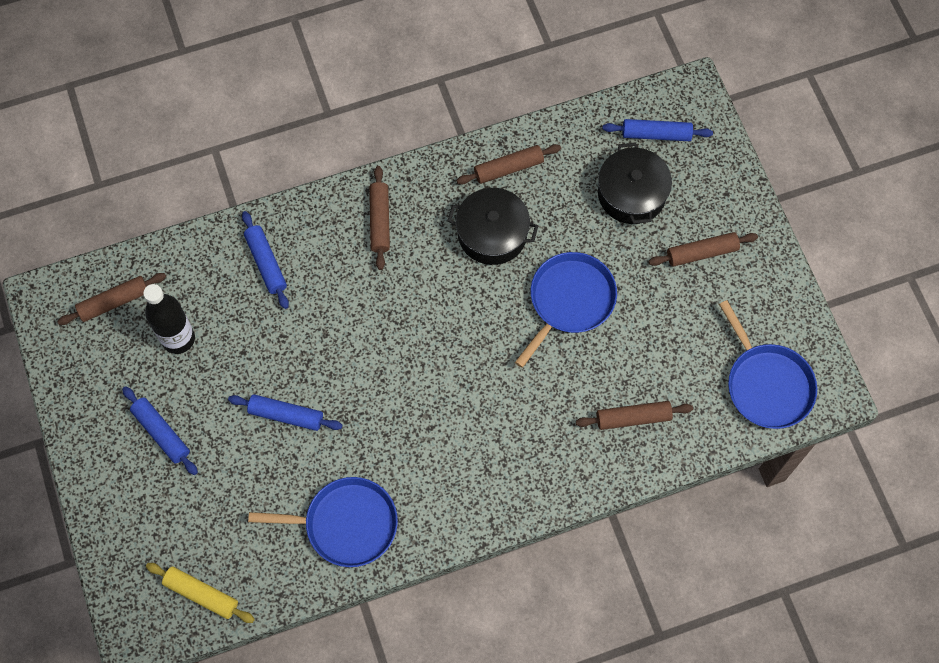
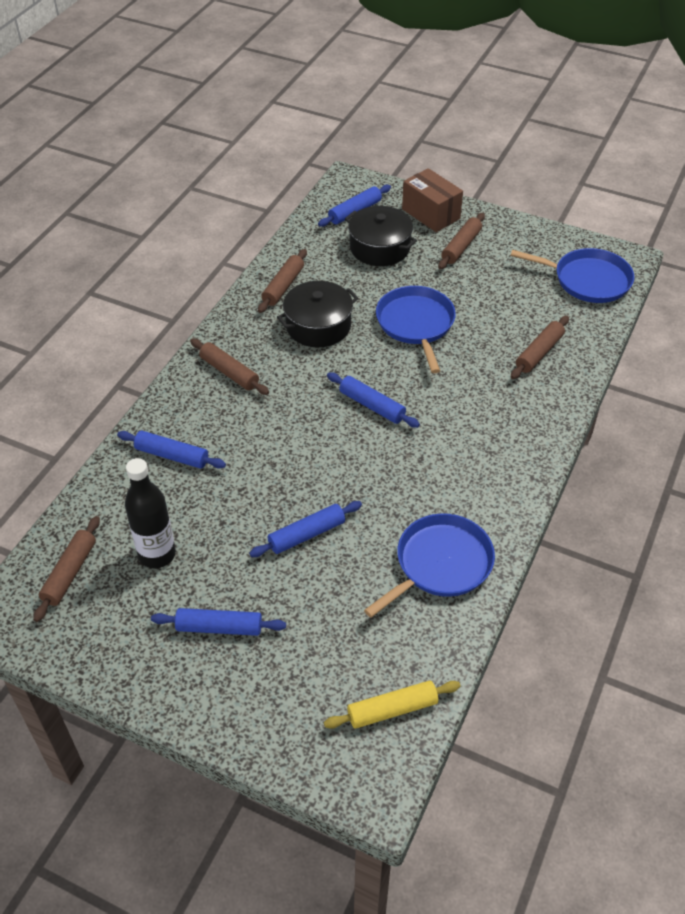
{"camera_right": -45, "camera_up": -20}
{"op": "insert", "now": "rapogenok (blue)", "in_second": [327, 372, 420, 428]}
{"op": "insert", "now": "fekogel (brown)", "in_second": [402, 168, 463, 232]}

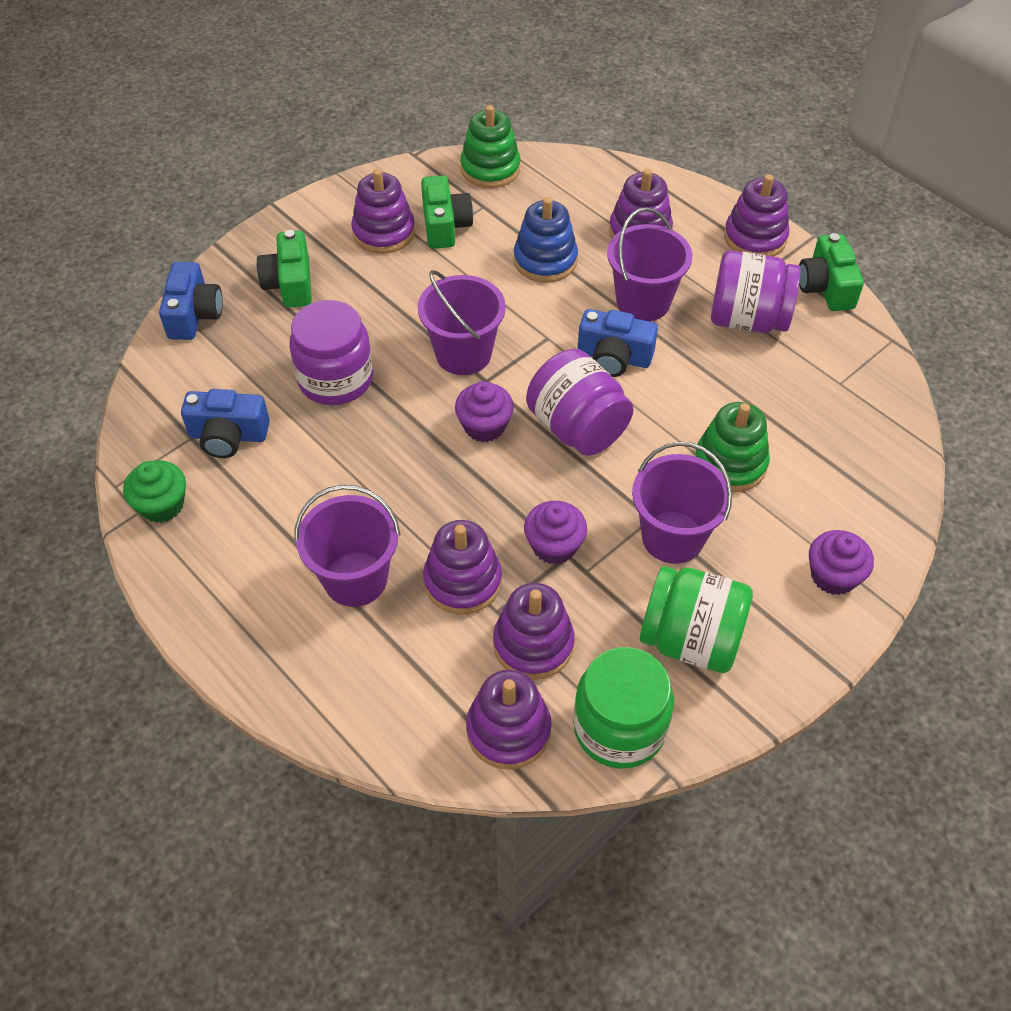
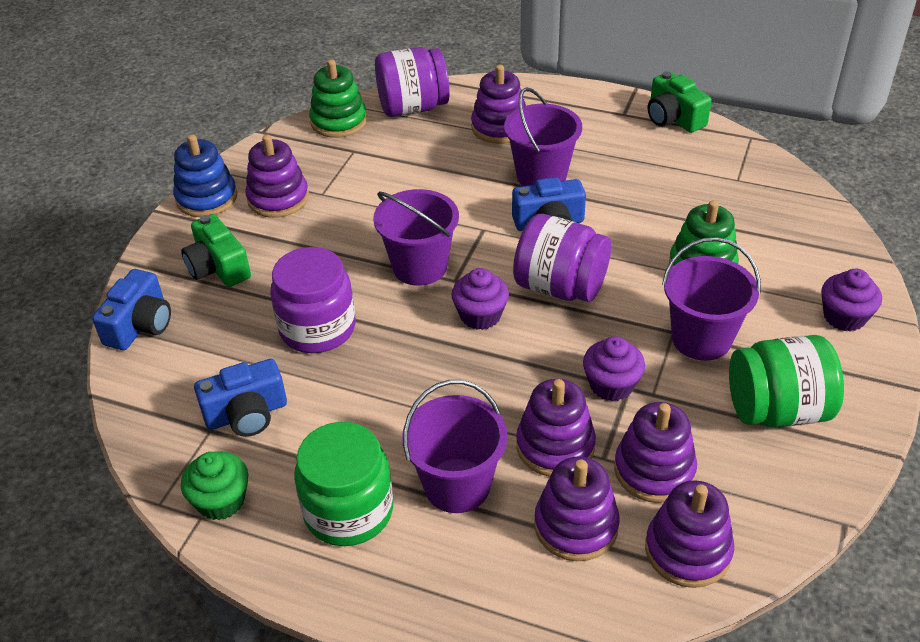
{"camera_right": -25, "camera_up": -10}
{"op": "rotate", "was": "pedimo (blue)", "in_first": [159, 262, 223, 340], "in_second": [92, 269, 171, 350], "clockwise": 45}
{"op": "move", "was": "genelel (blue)", "in_first": [514, 197, 578, 283], "in_second": [173, 134, 237, 217]}
{"op": "move", "was": "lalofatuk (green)", "in_first": [573, 647, 674, 769], "in_second": [294, 422, 393, 546]}
{"op": "move", "was": "lalofatuk (purple)", "in_first": [711, 250, 801, 333], "in_second": [375, 47, 450, 117]}
{"op": "move", "was": "genelel (purple)", "in_first": [724, 174, 789, 257], "in_second": [534, 456, 620, 561]}
{"op": "delete", "was": "pedimo (green)", "in_first": [421, 175, 473, 249]}

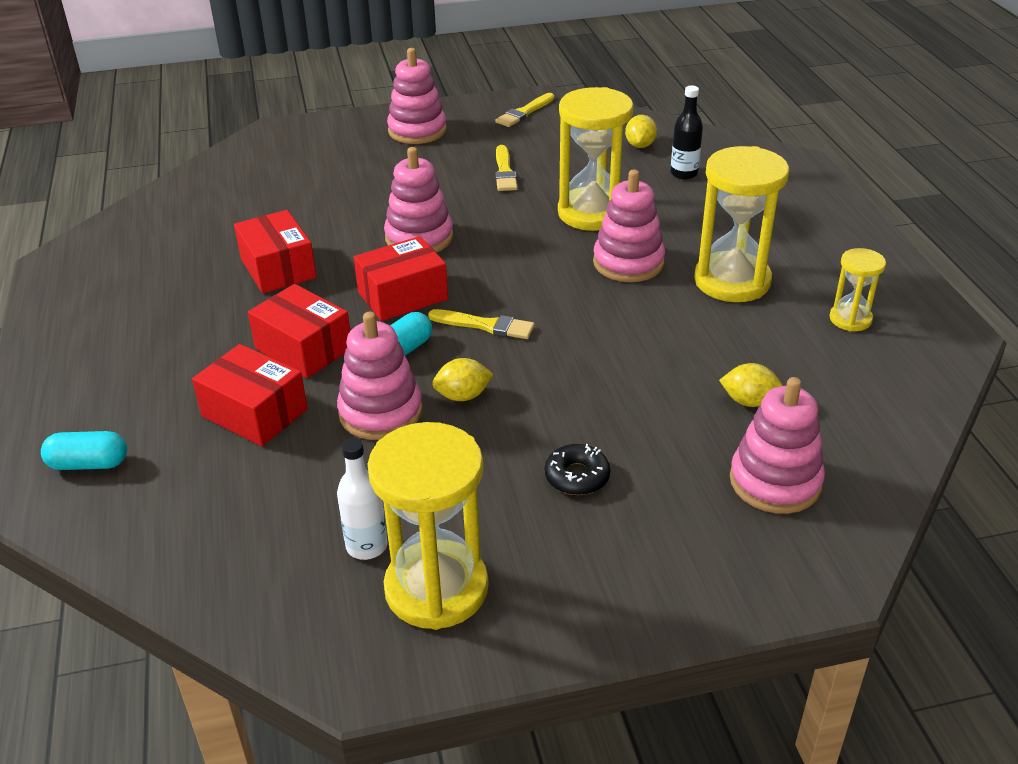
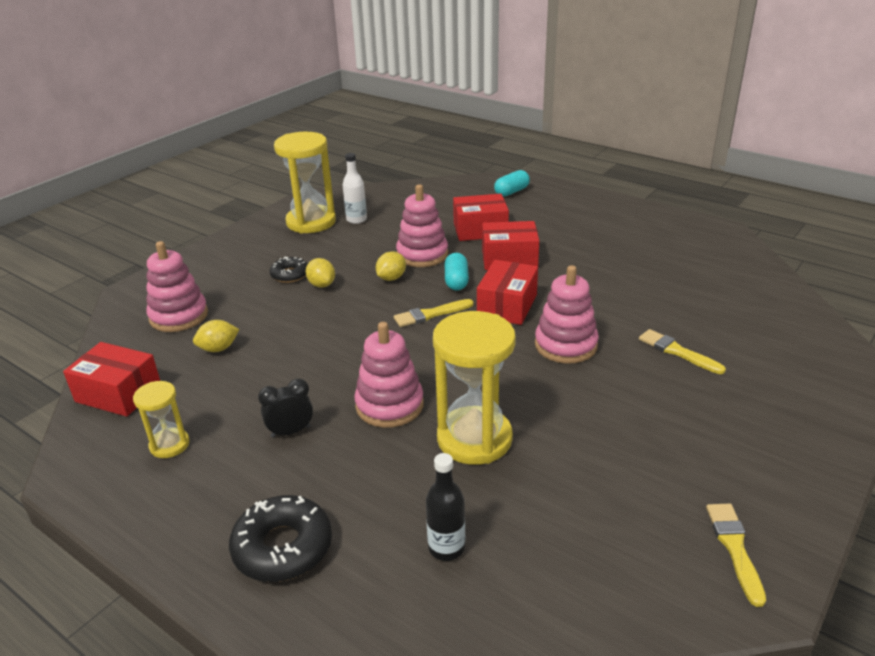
{"camera_right": 140, "camera_up": -5}
{"op": "move", "was": "fekogel (red)", "in_first": [234, 210, 317, 293], "in_second": [63, 342, 160, 417]}
{"op": "insert", "now": "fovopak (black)", "in_second": [229, 495, 332, 582]}
{"op": "replace", "was": "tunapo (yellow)", "now": "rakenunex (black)", "in_first": [694, 146, 789, 302], "in_second": [258, 378, 313, 438]}
{"op": "move", "was": "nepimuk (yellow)", "in_first": [625, 115, 657, 148], "in_second": [306, 258, 335, 288]}
{"op": "move", "was": "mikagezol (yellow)", "in_first": [495, 145, 518, 191], "in_second": [639, 329, 726, 374]}
{"op": "delete", "was": "genelel (pink)", "in_first": [387, 48, 447, 144]}

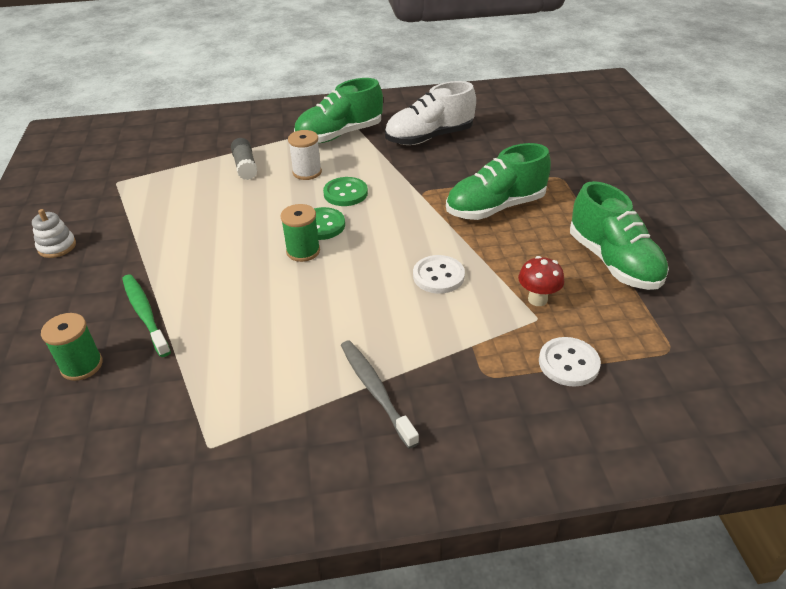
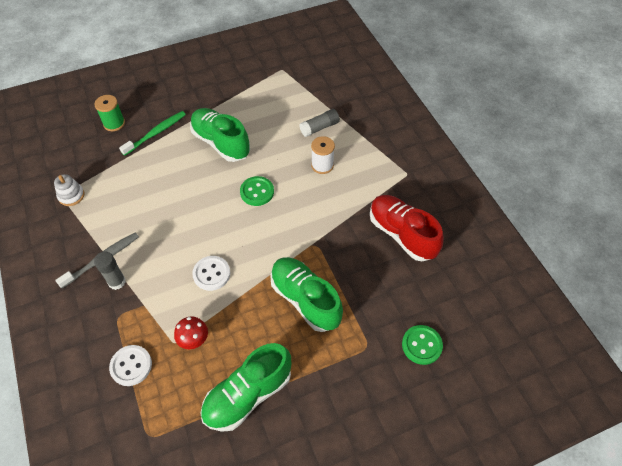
{"camera_right": 75, "camera_up": 15}
{"op": "move", "was": "genelel (white)", "in_first": [32, 209, 76, 258], "in_second": [54, 174, 85, 206]}
{"op": "insert", "now": "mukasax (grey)", "in_second": [94, 252, 126, 290]}
{"op": "move", "was": "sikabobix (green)", "in_first": [294, 78, 383, 143], "in_second": [190, 108, 250, 162]}
{"op": "recolor", "was": "sikabobix (white)", "now": "sikabobix (red)", "in_first": [385, 81, 476, 145], "in_second": [370, 195, 444, 261]}
{"op": "move", "was": "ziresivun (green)", "in_first": [323, 177, 368, 206], "in_second": [402, 325, 443, 365]}
{"op": "delete", "was": "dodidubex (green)", "in_first": [281, 204, 320, 262]}

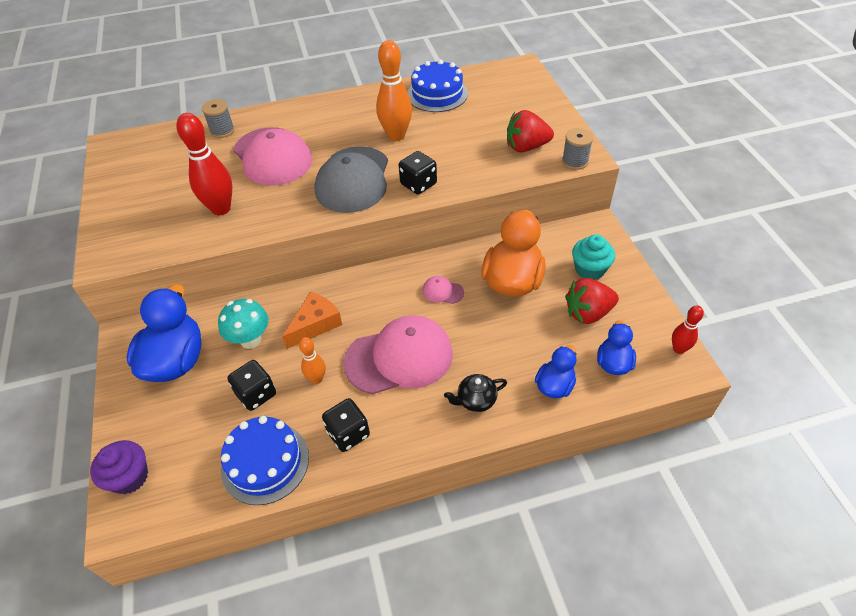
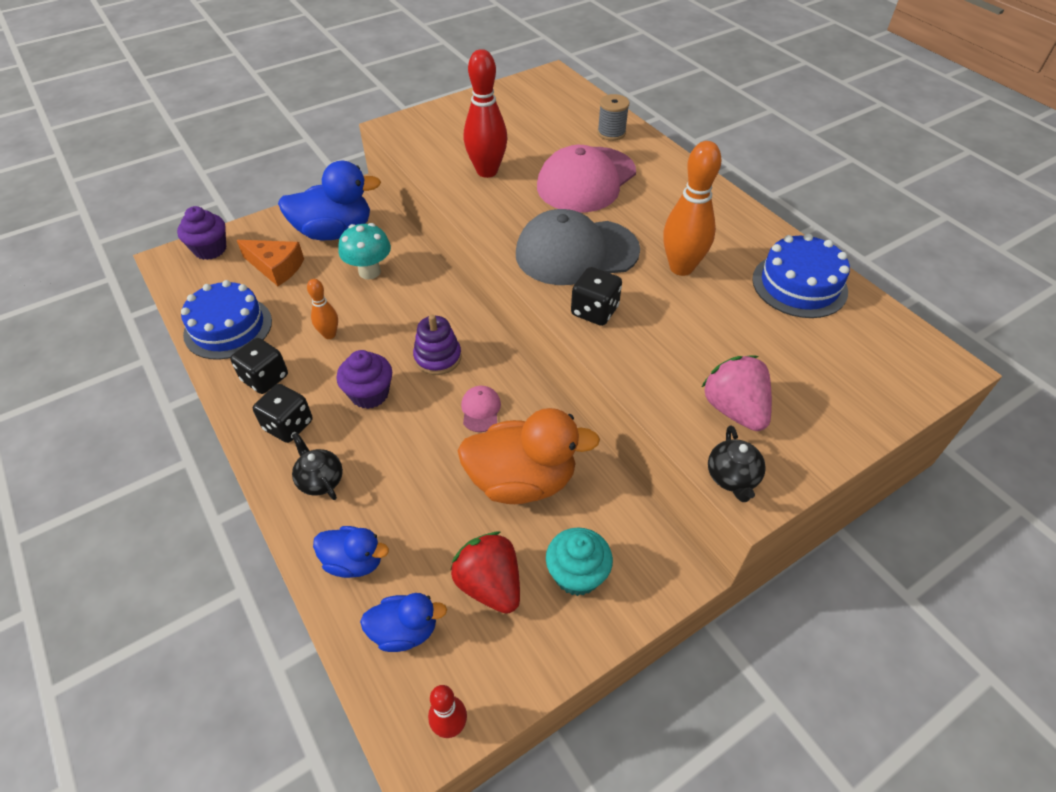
{"camera_right": 70, "camera_up": 0}
{"op": "move", "was": "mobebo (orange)", "in_first": [282, 291, 342, 349], "in_second": [237, 240, 304, 286]}
{"op": "move", "was": "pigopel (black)", "in_first": [227, 360, 276, 411], "in_second": [253, 384, 312, 443]}
{"op": "replace", "was": "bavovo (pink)", "now": "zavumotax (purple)", "in_first": [343, 315, 453, 394], "in_second": [337, 350, 392, 409]}
{"op": "insert", "now": "genelel (purple)", "in_second": [413, 315, 462, 375]}
{"op": "recolor", "was": "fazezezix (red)", "now": "fazezezix (pink)", "in_first": [507, 110, 554, 152], "in_second": [702, 355, 772, 431]}
{"op": "replace", "was": "dodidubex (grey)", "now": "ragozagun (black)", "in_first": [562, 128, 594, 170], "in_second": [708, 426, 766, 502]}

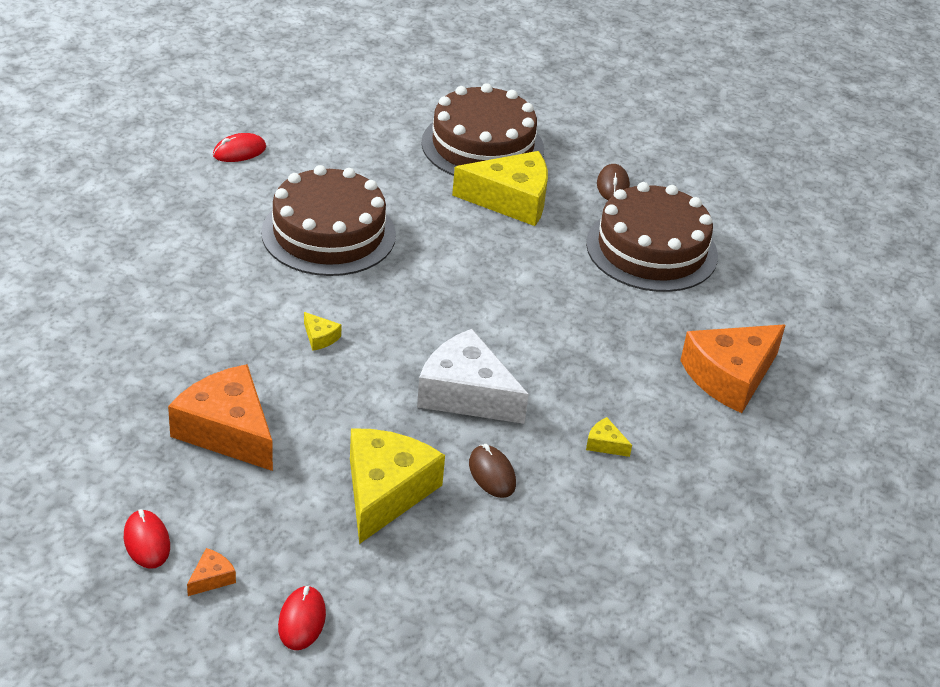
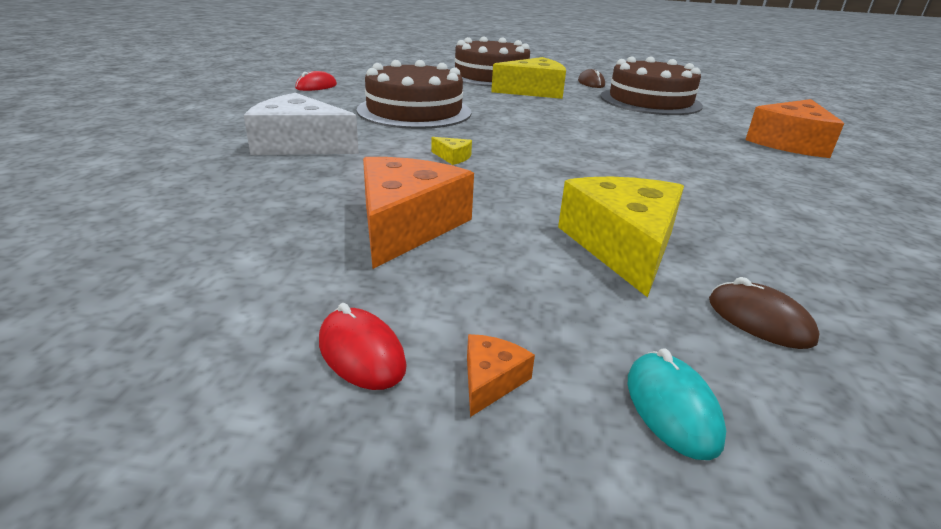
{"camera_right": -15, "camera_up": -10}
{"op": "move", "was": "mobebo (white)", "in_first": [417, 329, 529, 424], "in_second": [244, 93, 359, 155]}
{"op": "rotate", "was": "mobebo (orange)", "in_first": [168, 364, 273, 471], "in_second": [363, 157, 474, 269], "clockwise": 75}
{"op": "recolor", "was": "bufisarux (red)", "now": "bufisarux (turquoise)", "in_first": [278, 585, 326, 650], "in_second": [628, 348, 726, 460]}
{"op": "move", "was": "bufisarux (brown)", "in_first": [469, 444, 516, 498], "in_second": [709, 277, 820, 349]}
{"op": "delete", "was": "mobebo (yellow)", "in_first": [586, 417, 632, 457]}

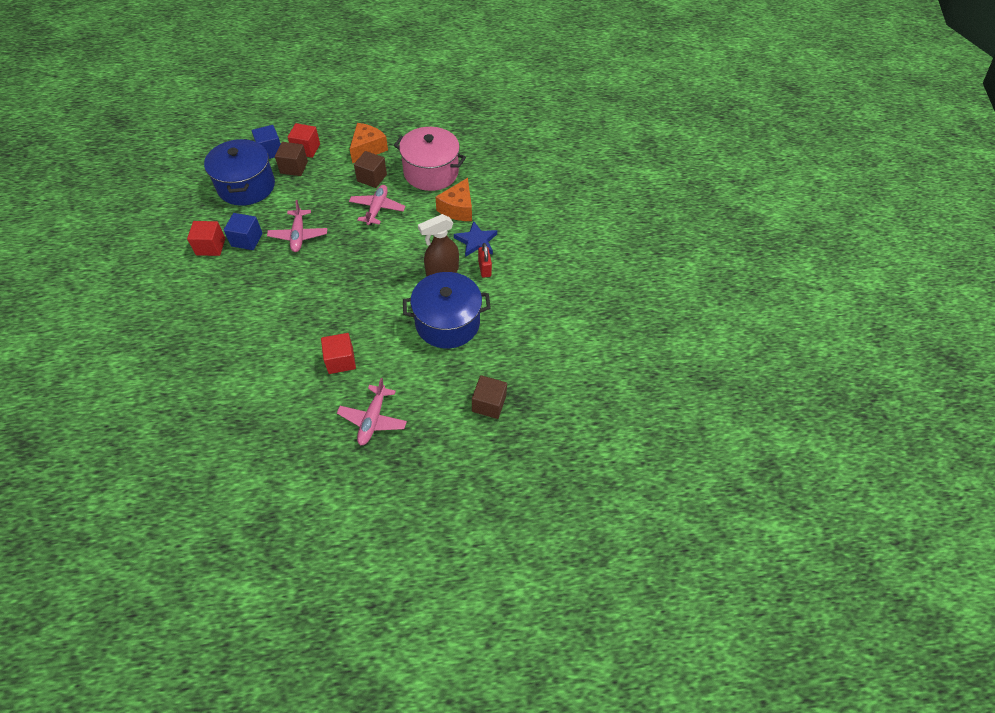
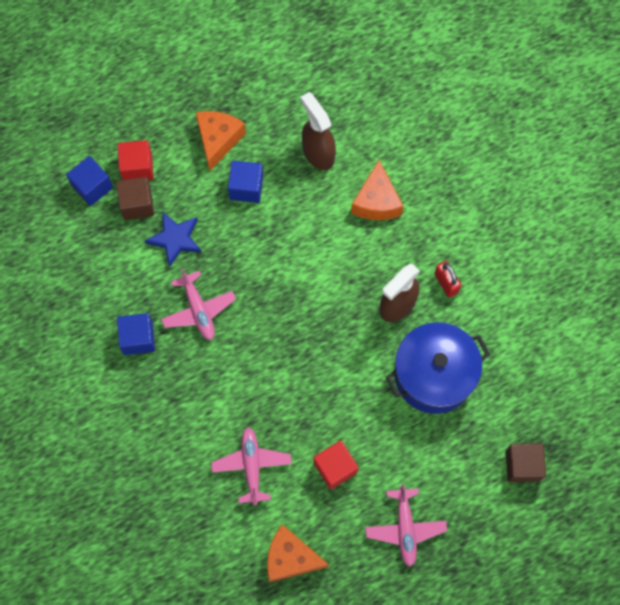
{"camera_right": -15, "camera_up": 15}
{"op": "move", "was": "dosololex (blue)", "in_first": [454, 221, 497, 257], "in_second": [145, 212, 202, 267]}
{"op": "move", "was": "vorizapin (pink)", "in_first": [349, 185, 405, 225], "in_second": [211, 427, 292, 505]}
{"op": "recolor", "was": "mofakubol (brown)", "now": "mofakubol (blue)", "in_first": [354, 151, 387, 188], "in_second": [228, 161, 263, 203]}
{"op": "insert", "now": "mobebo (orange)", "in_second": [267, 524, 329, 582]}
{"op": "replace", "was": "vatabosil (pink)", "now": "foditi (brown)", "in_first": [394, 127, 466, 191], "in_second": [300, 92, 336, 170]}
{"op": "delete", "was": "mofakubol (red)", "in_first": [187, 221, 225, 256]}
{"op": "delete", "was": "vatabosil (blue)", "in_first": [204, 139, 275, 206]}

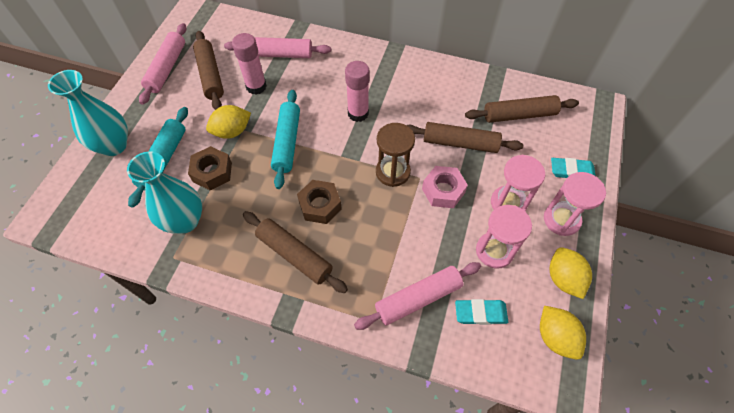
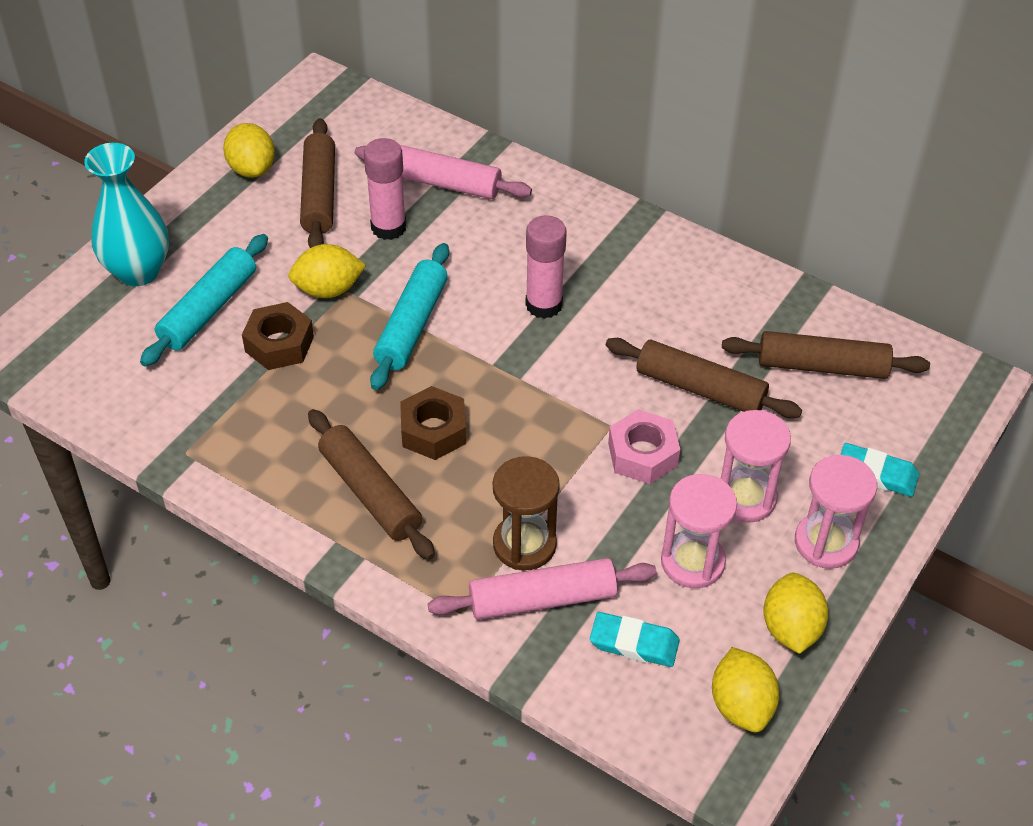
{"camera_right": 15, "camera_up": -10}
{"op": "replace", "was": "rapogenok (pink)", "now": "nepimuk (yellow)", "in_first": [139, 23, 187, 105], "in_second": [223, 123, 275, 178]}
{"op": "move", "was": "tunapo (brown)", "in_first": [376, 123, 415, 187], "in_second": [493, 456, 560, 571]}
{"op": "delete", "was": "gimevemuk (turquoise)", "in_first": [127, 151, 202, 234]}

